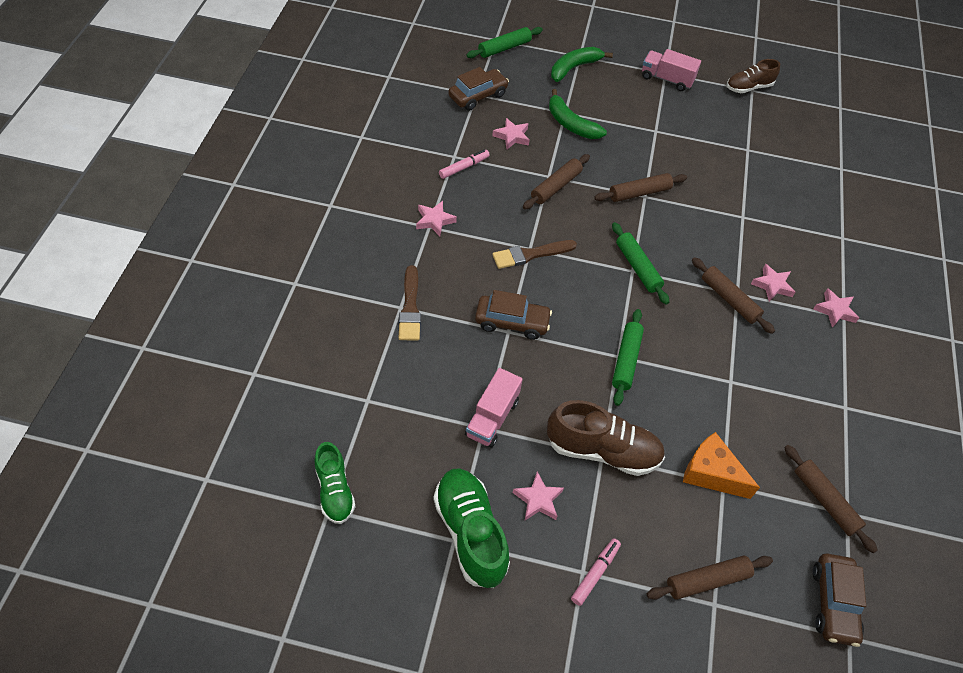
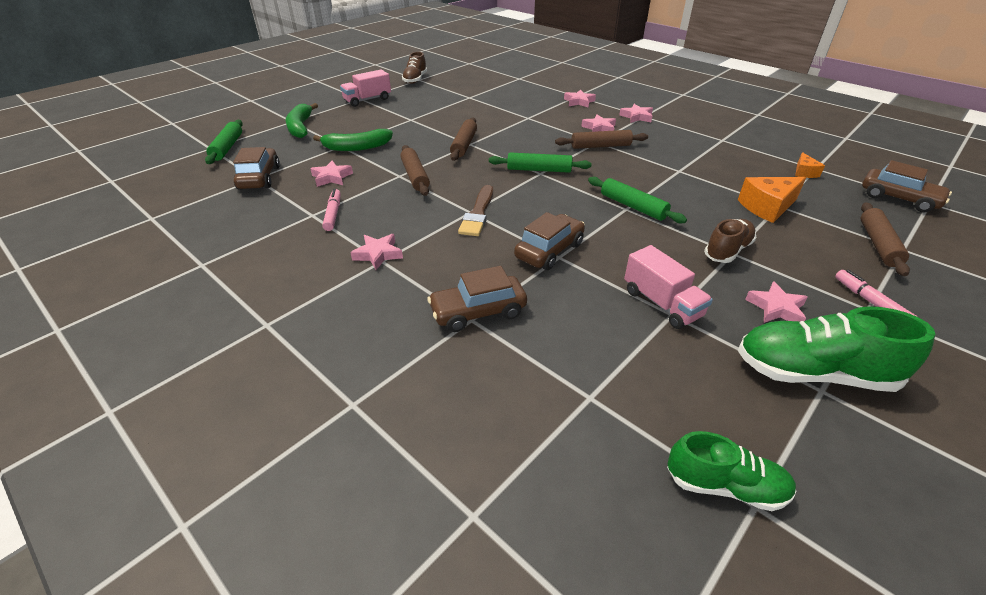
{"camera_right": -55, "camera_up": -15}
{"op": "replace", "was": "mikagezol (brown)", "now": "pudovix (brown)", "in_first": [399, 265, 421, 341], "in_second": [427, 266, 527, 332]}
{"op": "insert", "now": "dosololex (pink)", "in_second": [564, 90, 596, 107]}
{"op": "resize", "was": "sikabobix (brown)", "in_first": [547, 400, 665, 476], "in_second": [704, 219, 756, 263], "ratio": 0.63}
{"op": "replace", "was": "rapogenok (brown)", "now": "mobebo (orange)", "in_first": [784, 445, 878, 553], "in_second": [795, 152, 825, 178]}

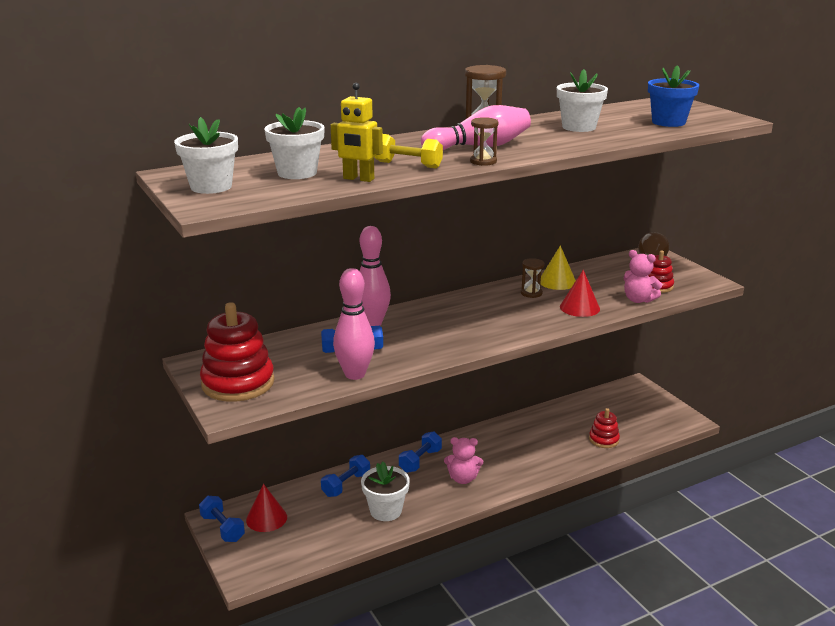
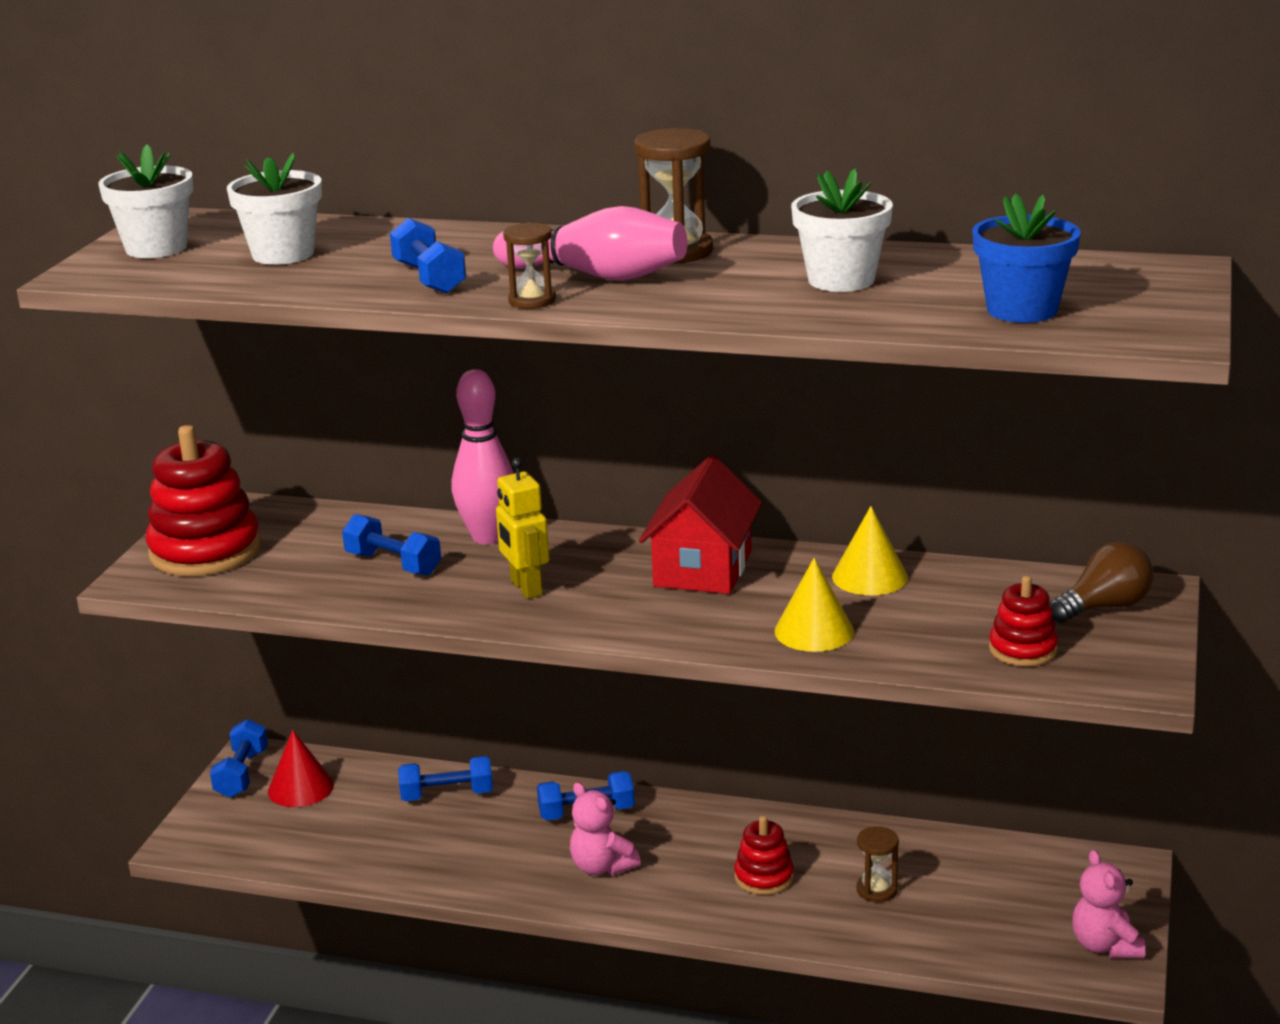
{"camera_right": 45, "camera_up": 0}
{"op": "recolor", "was": "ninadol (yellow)", "now": "ninadol (blue)", "in_first": [374, 134, 443, 168], "in_second": [390, 218, 466, 294]}
{"op": "move", "was": "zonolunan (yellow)", "in_first": [331, 83, 383, 182], "in_second": [496, 458, 549, 599]}
{"op": "insert", "now": "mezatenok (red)", "in_second": [639, 455, 762, 594]}
{"op": "move", "was": "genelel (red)", "in_first": [589, 408, 620, 448], "in_second": [734, 816, 794, 895]}
{"op": "recolor", "was": "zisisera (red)", "now": "zisisera (yellow)", "in_first": [560, 270, 600, 317], "in_second": [775, 558, 854, 652]}
{"op": "move", "was": "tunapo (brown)", "in_first": [521, 258, 545, 298], "in_second": [857, 826, 899, 902]}
{"op": "move", "was": "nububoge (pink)", "in_first": [624, 250, 662, 303], "in_second": [1072, 850, 1145, 958]}
{"op": "delete", "was": "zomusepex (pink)", "in_first": [333, 268, 375, 380]}
{"op": "delete", "was": "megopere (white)", "in_first": [361, 462, 410, 521]}

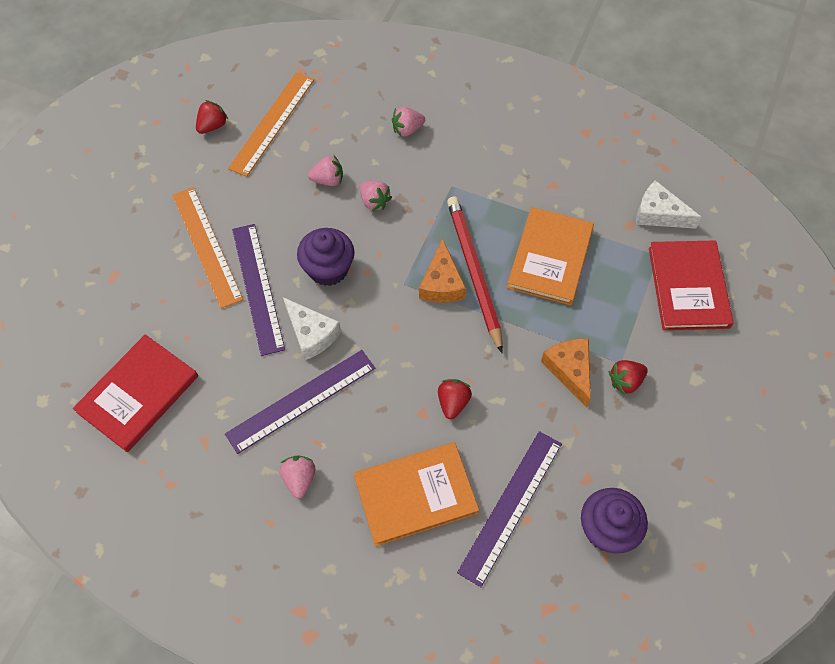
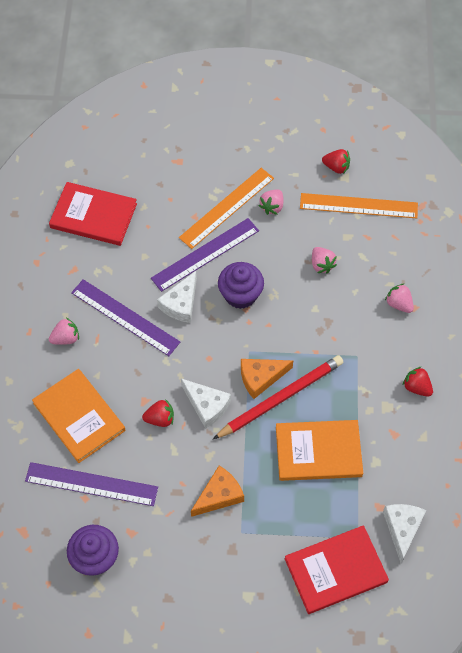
{"camera_right": 70, "camera_up": 0}
{"op": "insert", "now": "mobebo (white)", "in_second": [181, 379, 231, 429]}
{"op": "move", "was": "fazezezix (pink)", "in_first": [360, 181, 392, 211], "in_second": [259, 190, 283, 215]}
{"op": "move", "was": "fazezezix (red)", "in_first": [609, 360, 648, 395], "in_second": [403, 367, 433, 397]}

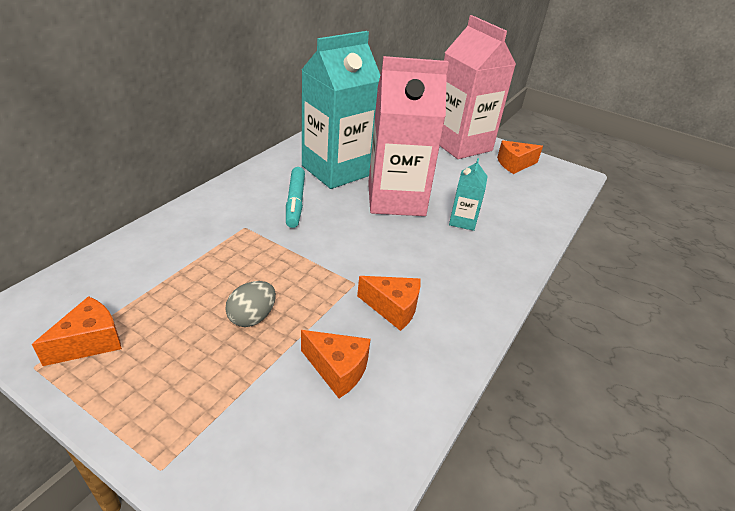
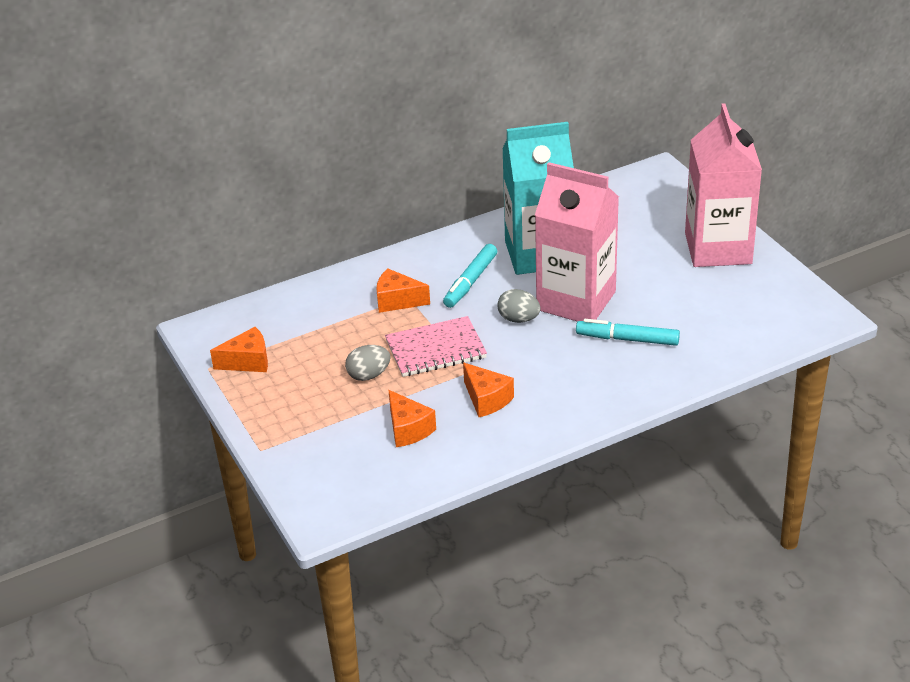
{"camera_right": 35, "camera_up": 0}
{"op": "move", "was": "mobebo (orange)", "in_first": [497, 140, 543, 174], "in_second": [376, 268, 430, 313]}
{"op": "insert", "now": "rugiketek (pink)", "in_second": [385, 316, 487, 377]}
{"op": "insert", "now": "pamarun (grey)", "in_second": [498, 289, 541, 323]}
{"op": "replace", "was": "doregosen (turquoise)", "now": "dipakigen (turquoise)", "in_first": [449, 158, 488, 231], "in_second": [576, 319, 680, 346]}

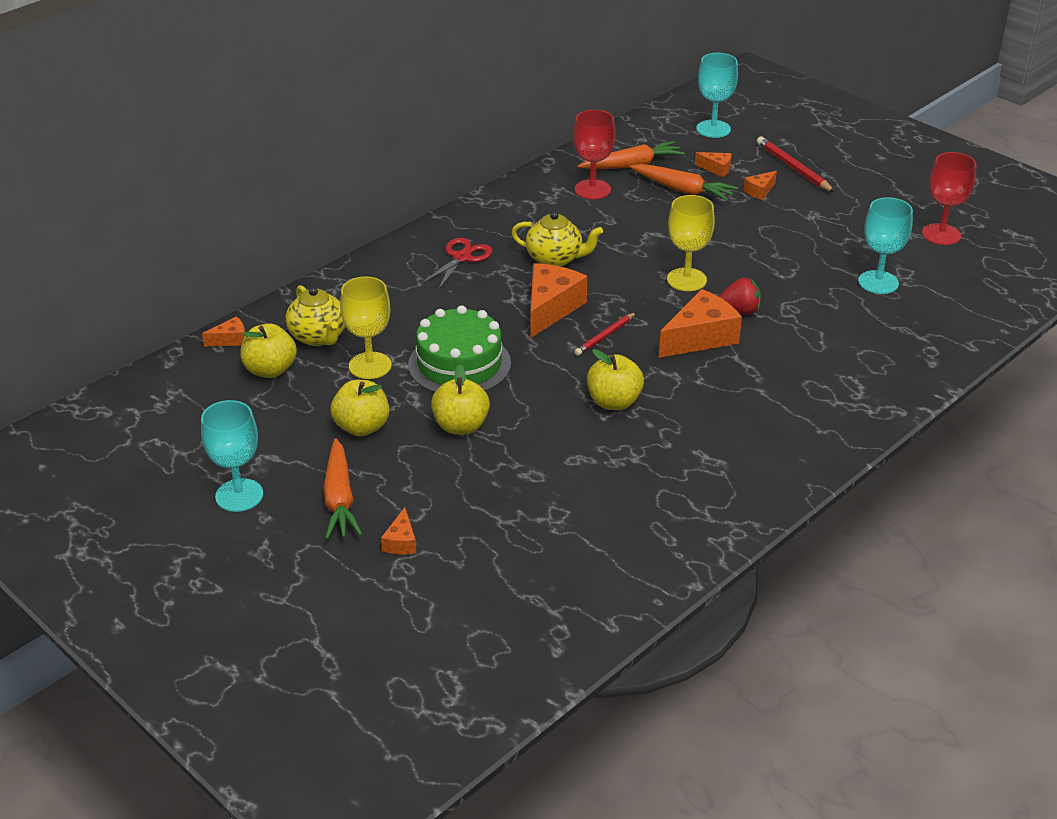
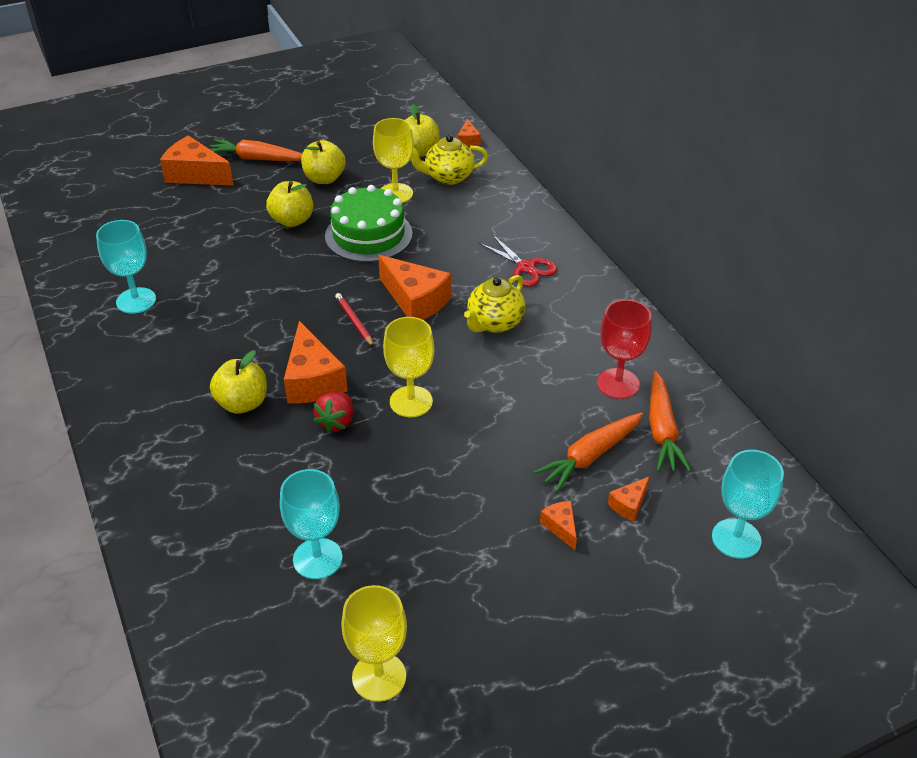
{"camera_right": 110, "camera_up": 5}
{"op": "move", "was": "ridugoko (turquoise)", "in_first": [201, 400, 263, 512], "in_second": [96, 220, 156, 314]}
{"op": "resize", "was": "mobebo (orange)", "in_first": [381, 508, 417, 555], "in_second": [160, 136, 234, 186], "ratio": 2.03}
{"op": "move", "was": "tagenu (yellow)", "in_first": [587, 349, 644, 410], "in_second": [210, 350, 267, 414]}
{"op": "recolor", "was": "ridugoko (red)", "now": "ridugoko (yellow)", "in_first": [922, 152, 977, 245], "in_second": [341, 585, 407, 702]}
{"op": "delete", "was": "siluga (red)", "in_first": [757, 137, 835, 192]}

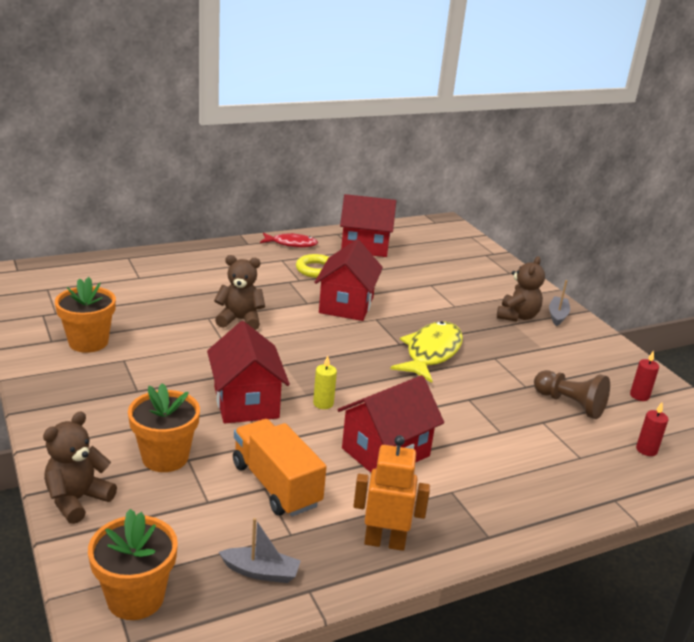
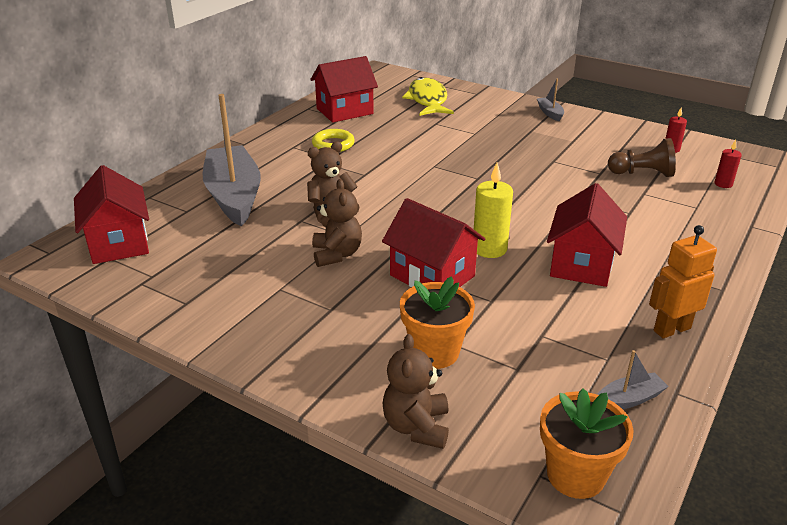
{"camera_right": -30, "camera_up": 5}
{"op": "move", "was": "mezatenok (red)", "in_first": [314, 239, 383, 321], "in_second": [74, 165, 149, 264]}
{"op": "insert", "now": "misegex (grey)", "in_second": [203, 94, 261, 226]}
{"op": "move", "was": "nububoge (brown)", "in_first": [497, 256, 545, 322], "in_second": [312, 179, 362, 267]}
{"op": "move", "was": "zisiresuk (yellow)", "in_first": [391, 321, 463, 383], "in_second": [402, 77, 454, 116]}
{"op": "resize", "was": "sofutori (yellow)", "in_first": [313, 355, 337, 409], "in_second": [474, 163, 513, 258], "ratio": 1.72}
{"op": "delete", "was": "megopere (orange)", "in_first": [55, 277, 116, 353]}
{"op": "delete", "was": "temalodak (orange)", "in_first": [233, 419, 326, 517]}
{"op": "delete", "was": "zisiresuk (red)", "in_first": [260, 233, 318, 248]}

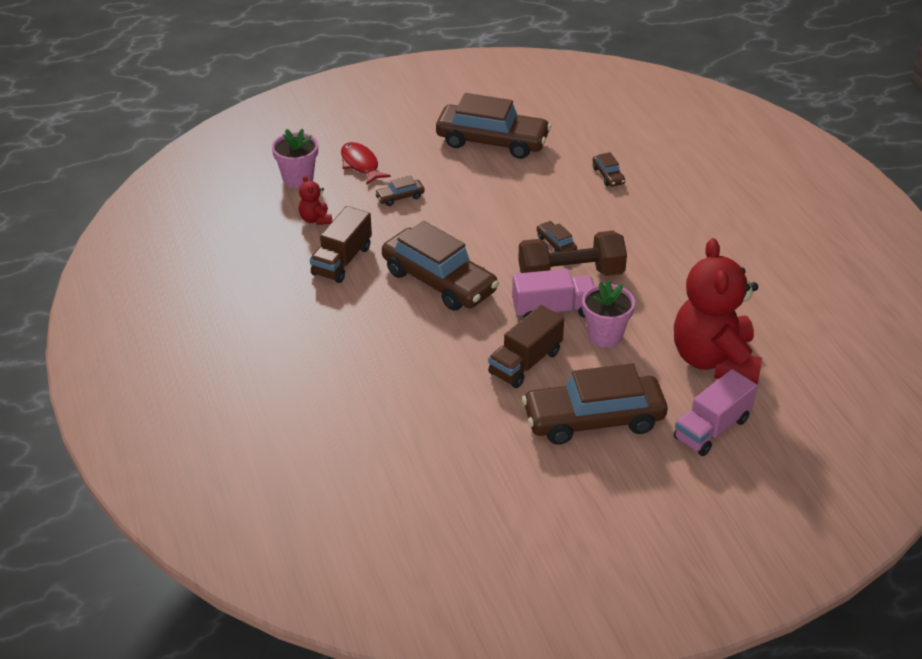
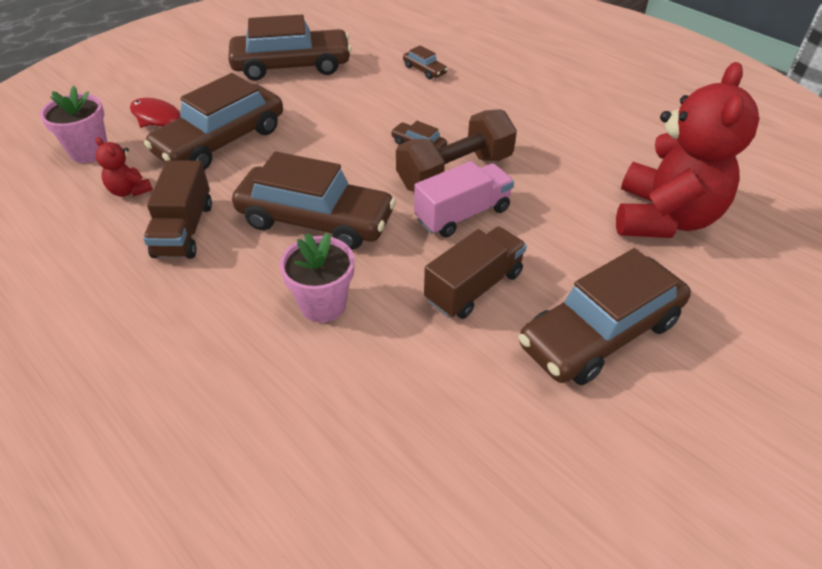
{"camera_right": -25, "camera_up": 5}
{"op": "resize", "was": "pudovix (brown)", "in_first": [375, 175, 425, 206], "in_second": [144, 73, 283, 170], "ratio": 2.41}
{"op": "move", "was": "megopere (pink)", "in_first": [582, 280, 635, 348], "in_second": [280, 233, 354, 323]}
{"op": "rotate", "was": "temalodak (brown)", "in_first": [488, 305, 564, 388], "in_second": [424, 226, 527, 319], "clockwise": -150}
{"op": "rotate", "was": "nububoge (red)", "in_first": [674, 238, 762, 384], "in_second": [616, 62, 759, 238], "clockwise": -135}
{"op": "delete", "was": "temalodak (pink)", "in_first": [674, 369, 757, 456]}

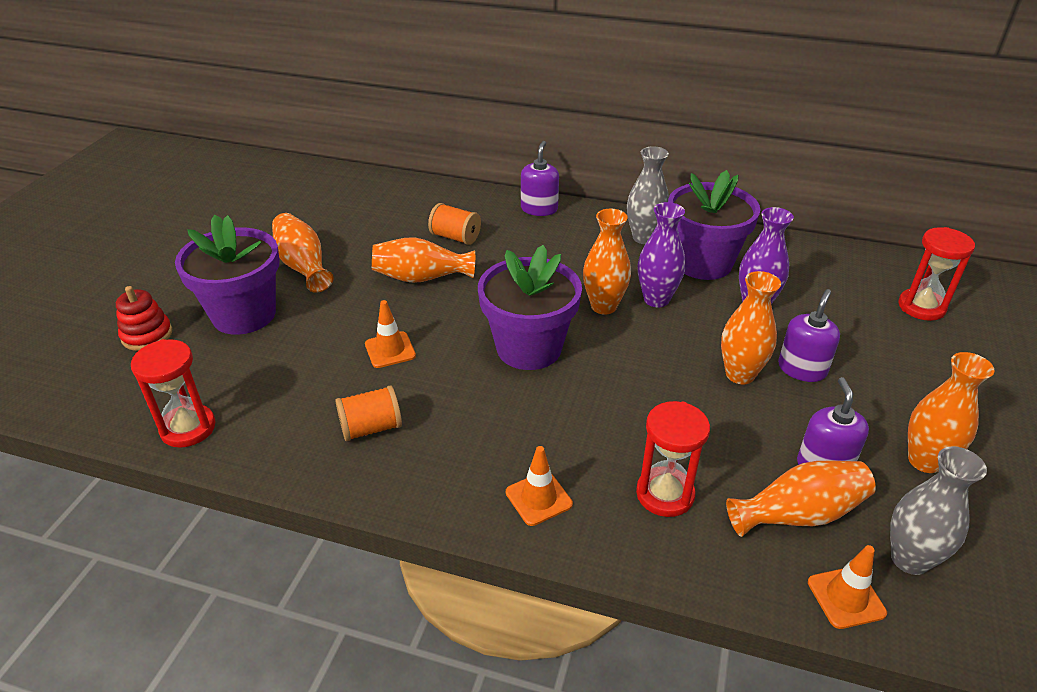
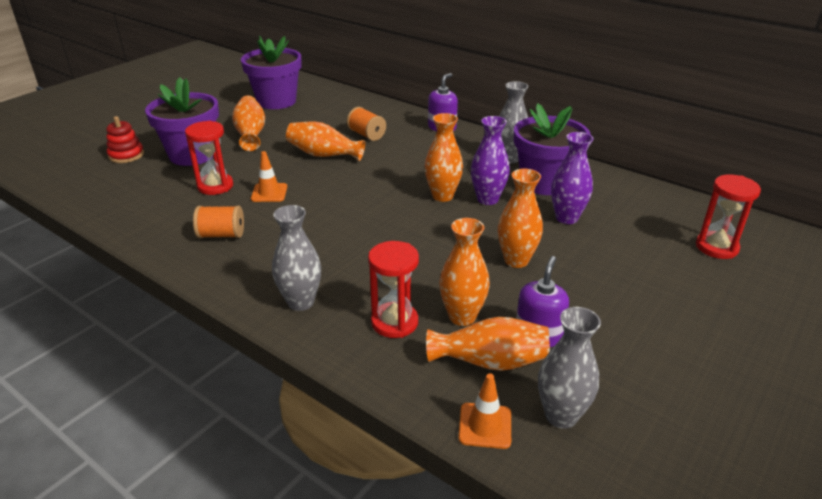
{"camera_right": 20, "camera_up": -5}
{"op": "move", "was": "tunapo (red)", "in_first": [131, 339, 216, 448], "in_second": [185, 121, 233, 195]}
{"op": "move", "was": "megopere (purple)", "in_first": [478, 245, 582, 370], "in_second": [241, 35, 301, 109]}
{"op": "replace", "was": "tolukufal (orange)", "now": "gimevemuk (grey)", "in_first": [506, 446, 573, 526], "in_second": [272, 205, 321, 311]}
{"op": "move", "was": "gimevemuk (orange)", "in_first": [908, 352, 995, 473], "in_second": [439, 218, 490, 326]}
{"op": "delete", "was": "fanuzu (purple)", "in_first": [778, 289, 840, 382]}

